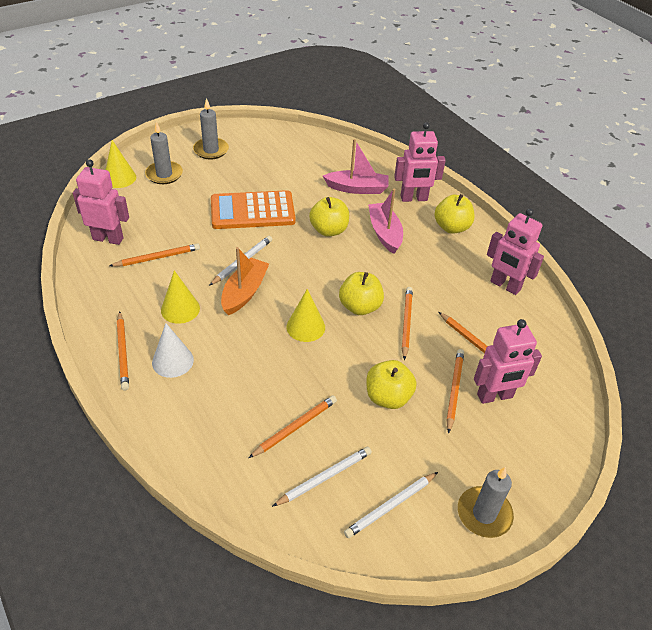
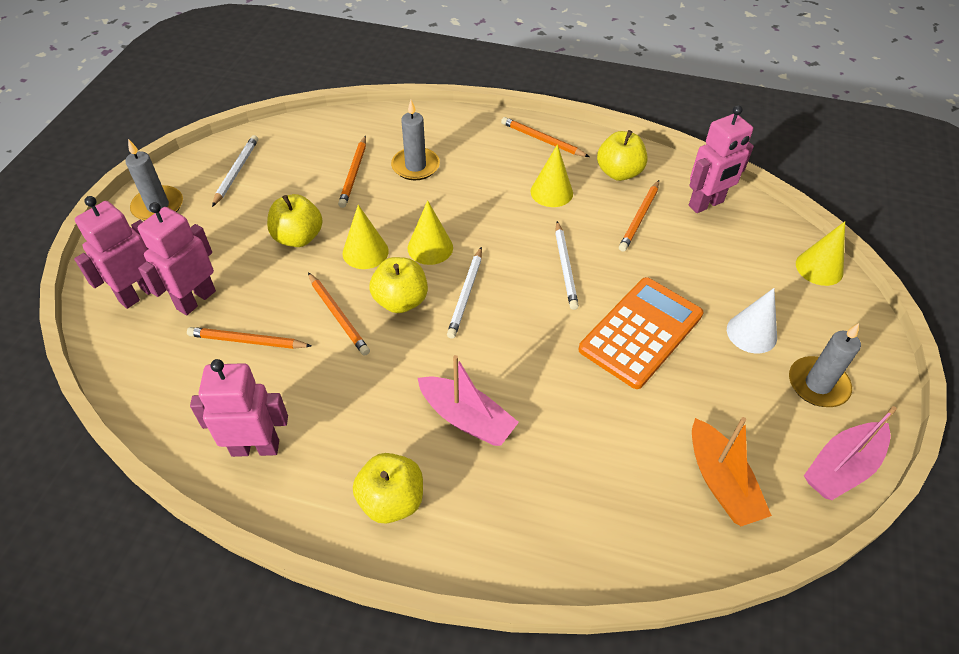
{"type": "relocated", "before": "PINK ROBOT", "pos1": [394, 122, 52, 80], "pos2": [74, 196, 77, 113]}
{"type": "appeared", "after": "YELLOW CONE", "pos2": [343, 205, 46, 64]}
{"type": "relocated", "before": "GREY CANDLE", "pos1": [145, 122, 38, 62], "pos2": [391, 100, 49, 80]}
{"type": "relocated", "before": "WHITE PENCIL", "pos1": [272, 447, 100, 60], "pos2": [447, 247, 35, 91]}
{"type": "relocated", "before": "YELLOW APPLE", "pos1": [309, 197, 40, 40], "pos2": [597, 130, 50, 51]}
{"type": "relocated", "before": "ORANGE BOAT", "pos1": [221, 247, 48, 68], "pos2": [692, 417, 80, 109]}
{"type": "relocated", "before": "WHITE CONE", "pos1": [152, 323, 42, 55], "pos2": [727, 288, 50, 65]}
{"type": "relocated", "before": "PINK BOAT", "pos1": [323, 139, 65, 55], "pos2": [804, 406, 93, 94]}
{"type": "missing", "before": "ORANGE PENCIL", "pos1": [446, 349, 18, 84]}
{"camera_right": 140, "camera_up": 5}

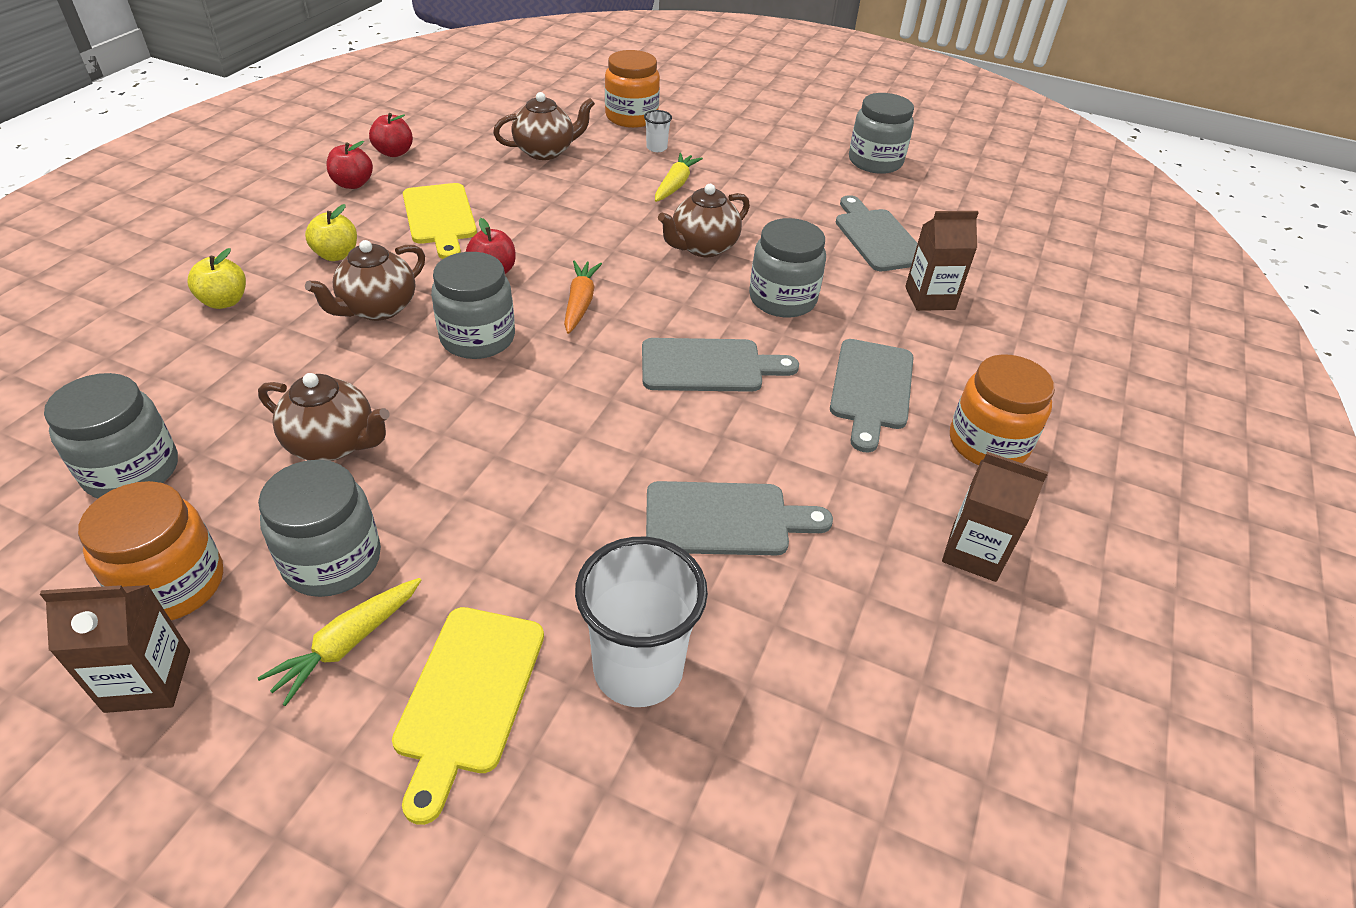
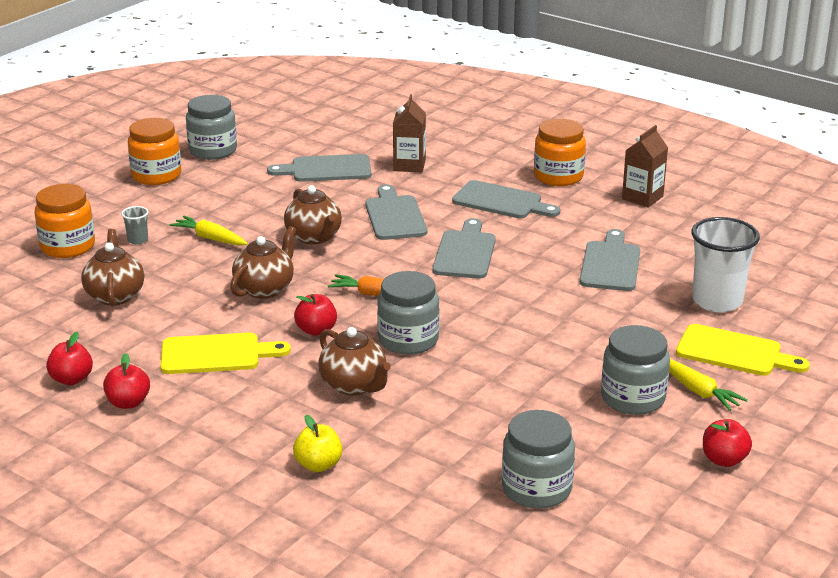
{"type": "colour", "before": "WHITE CUP", "after": "GREY CUP", "pos1": [644, 110, 28, 42], "pos2": [121, 206, 28, 39]}
{"type": "relocated", "before": "ORANGE JAR", "pos1": [78, 481, 145, 139], "pos2": [128, 118, 53, 67]}
{"type": "relocated", "before": "BROWN TEAPOT", "pos1": [258, 373, 132, 88], "pos2": [230, 226, 66, 73]}
{"type": "exchanged", "before": "GREY JAR", "after": "GREY CUTTING BOARD", "pos1": [749, 218, 77, 100], "pos2": [365, 184, 62, 56]}
{"type": "exchanged", "before": "BROWN CARTON", "after": "RED APPLE", "pos1": [40, 585, 150, 128], "pos2": [703, 419, 49, 48]}
{"type": "missing", "before": "YELLOW APPLE", "pos1": [305, 204, 52, 57]}
{"camera_right": -75, "camera_up": -15}

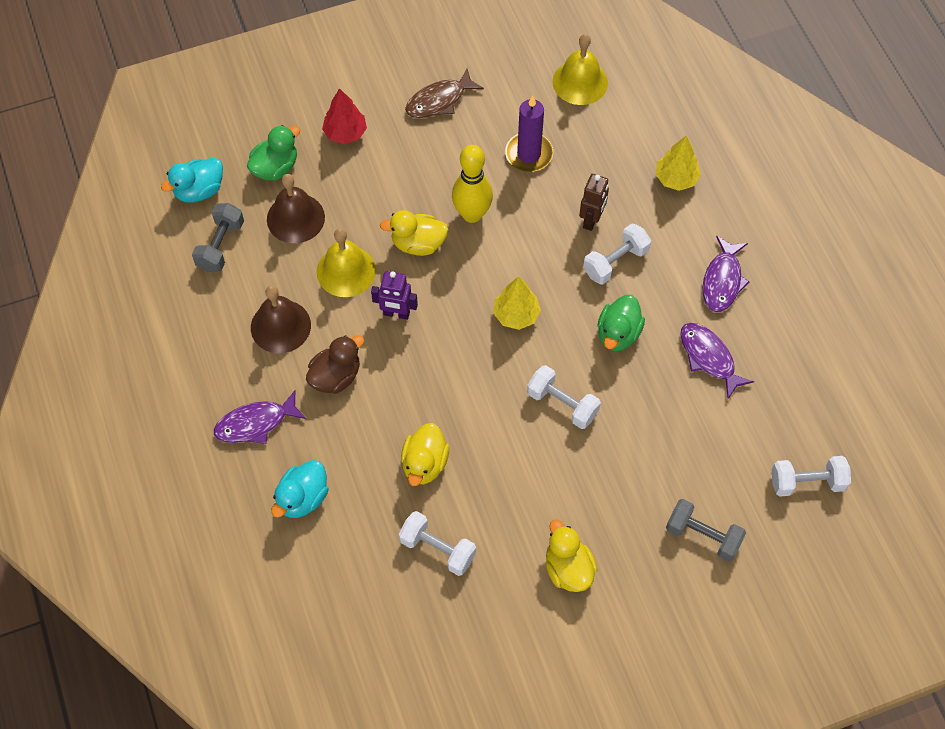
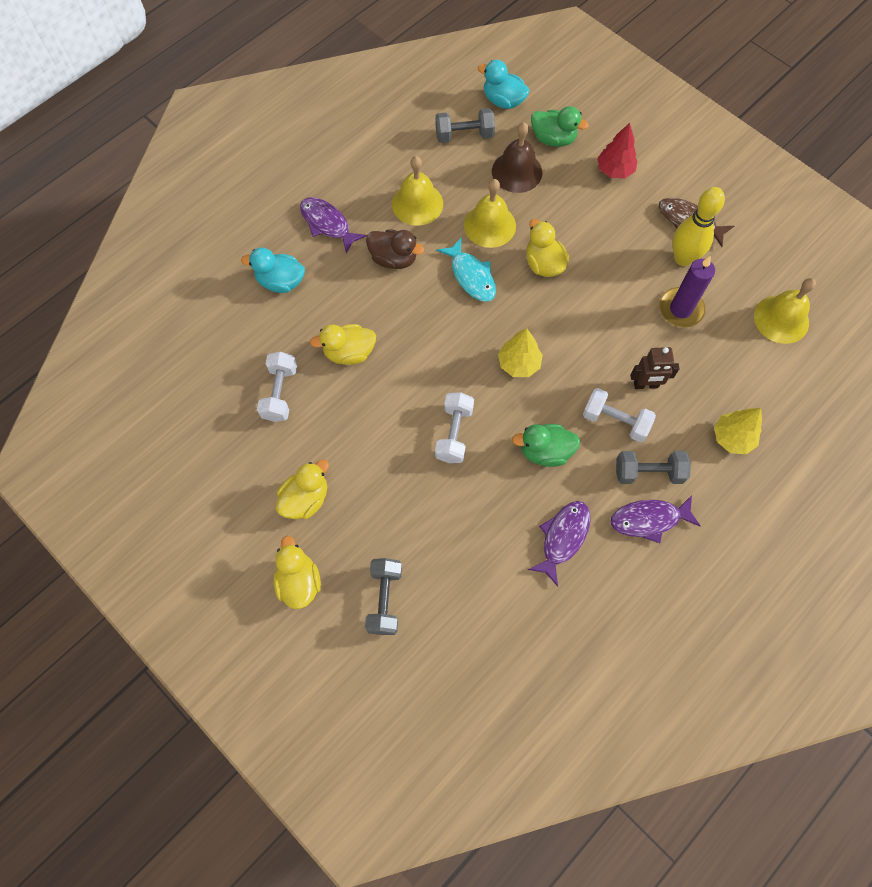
{"type": "appeared", "after": "YELLOW DUCK", "pos2": [273, 536, 48, 73]}
{"type": "colour", "before": "BROWN BELL", "after": "YELLOW BELL", "pos1": [251, 285, 60, 69], "pos2": [392, 156, 51, 70]}
{"type": "exchanged", "before": "PURPLE ROBOT", "after": "TURQUOISE FISH", "pos1": [371, 271, 47, 49], "pos2": [437, 238, 59, 64]}
{"type": "appeared", "after": "GREY DUMBBELL", "pos2": [616, 451, 75, 33]}
{"type": "relocated", "before": "YELLOW BOWLING PIN", "pos1": [452, 145, 41, 78], "pos2": [672, 187, 53, 79]}
{"type": "missing", "before": "WHITE DUMBBELL", "pos1": [772, 456, 79, 41]}
{"camera_right": 65, "camera_up": 5}

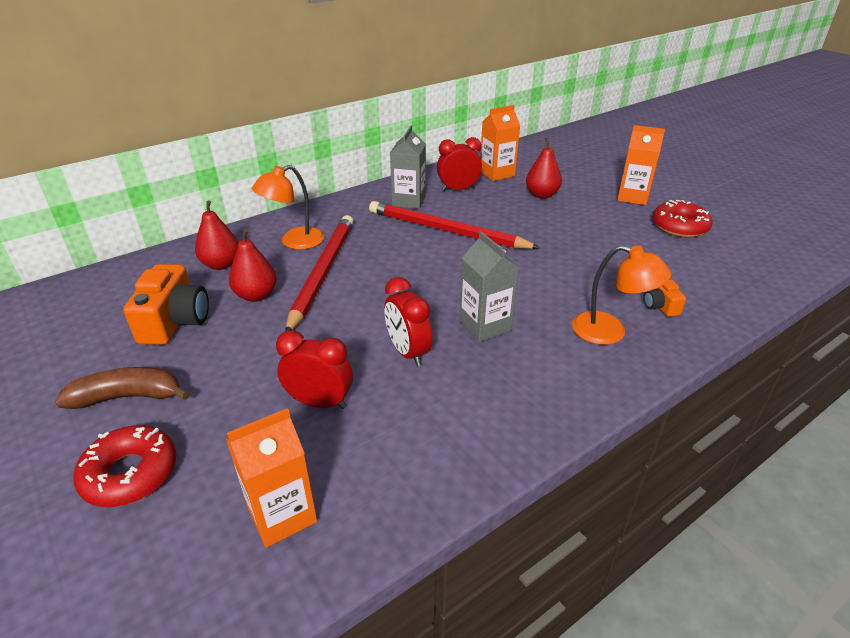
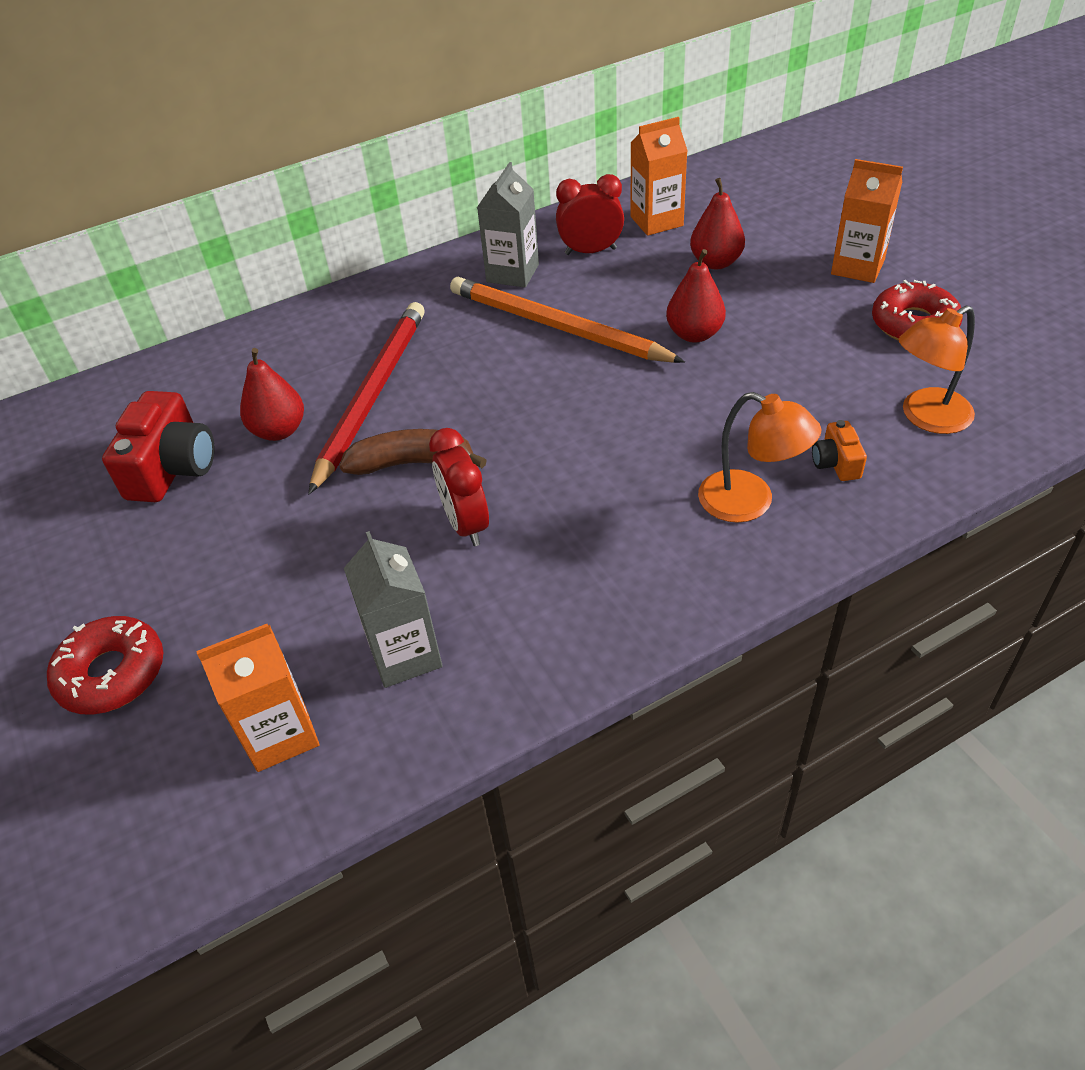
{"type": "colour", "before": "ORANGE CAMERA", "after": "RED CAMERA", "pos1": [123, 264, 86, 81], "pos2": [102, 391, 112, 111]}
{"type": "relocated", "before": "BROWN BANANA", "pos1": [55, 367, 135, 42], "pos2": [339, 429, 148, 46]}
{"type": "relocated", "before": "GREY CARTON", "pos1": [459, 231, 60, 111], "pos2": [344, 531, 99, 157]}
{"type": "colour", "before": "RED PENCIL", "after": "ORANGE PENCIL", "pos1": [369, 201, 171, 48], "pos2": [450, 277, 235, 86]}
{"type": "relocated", "before": "RED PEAR", "pos1": [195, 200, 44, 70], "pos2": [666, 249, 60, 94]}
{"type": "relocated", "before": "ORANGE LAMP", "pos1": [251, 165, 73, 85], "pos2": [898, 305, 77, 129]}
{"type": "missing", "before": "RED CLOCK", "pos1": [276, 330, 77, 79]}
{"camera_right": 10, "camera_up": 10}

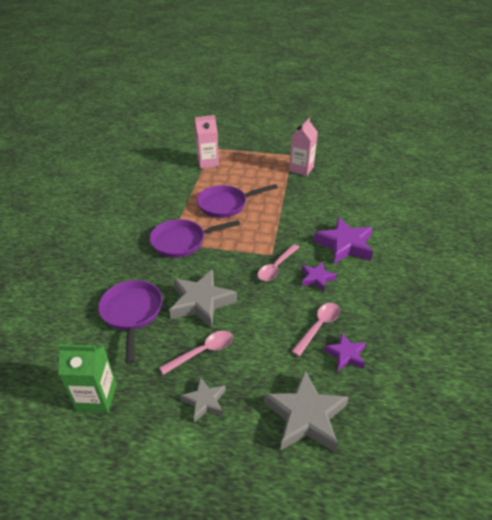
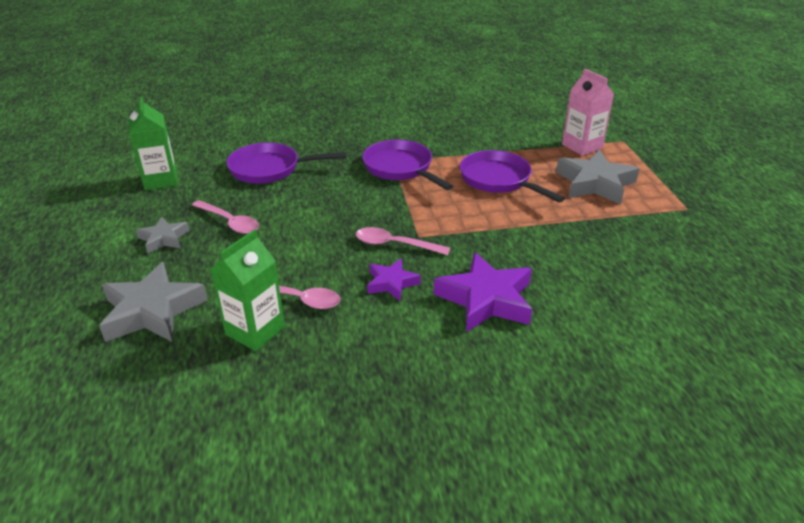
{"type": "exchanged", "before": "PURPLE STAR", "after": "GREEN CARTON", "pos1": [324, 333, 42, 38], "pos2": [210, 229, 75, 122]}
{"type": "spun", "before": "PURPLE PAN", "pos1": [98, 280, 64, 84], "pos2": [227, 142, 120, 42], "turn": -150}
{"type": "relocated", "before": "GREY STAR", "pos1": [169, 269, 68, 60], "pos2": [556, 150, 84, 55]}
{"type": "missing", "before": "PINK CARTON", "pos1": [289, 118, 29, 58]}
{"camera_right": 70, "camera_up": -5}

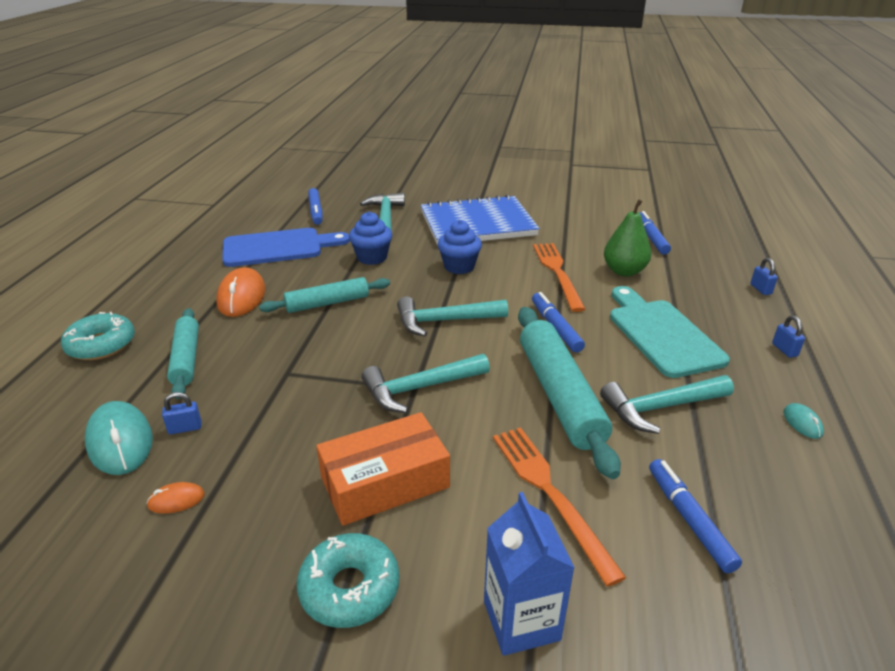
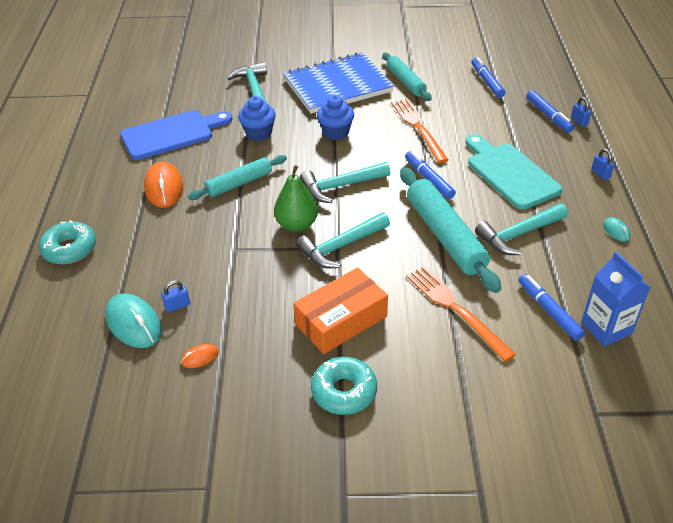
{"type": "relocated", "before": "GREEN PEAR", "pos1": [604, 199, 47, 77], "pos2": [274, 165, 44, 67]}
{"type": "relocated", "before": "TURQUOISE ROLLING PIN", "pos1": [167, 308, 32, 91], "pos2": [382, 53, 50, 48]}
{"type": "relocated", "before": "BLUE MARKER", "pos1": [308, 188, 15, 37], "pos2": [526, 90, 48, 43]}
{"type": "relocated", "before": "BLUE CARTON", "pos1": [484, 492, 91, 164], "pos2": [581, 252, 69, 95]}
{"camera_right": -10, "camera_up": 10}

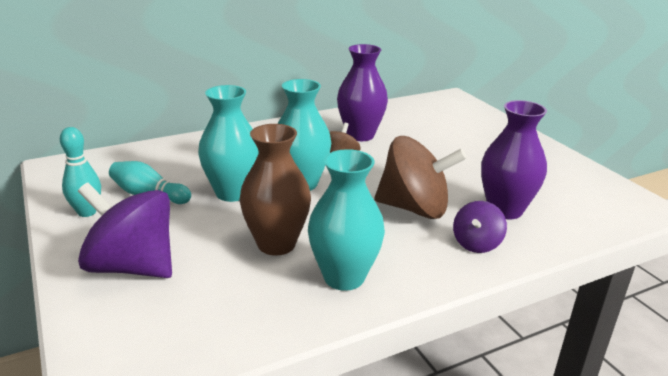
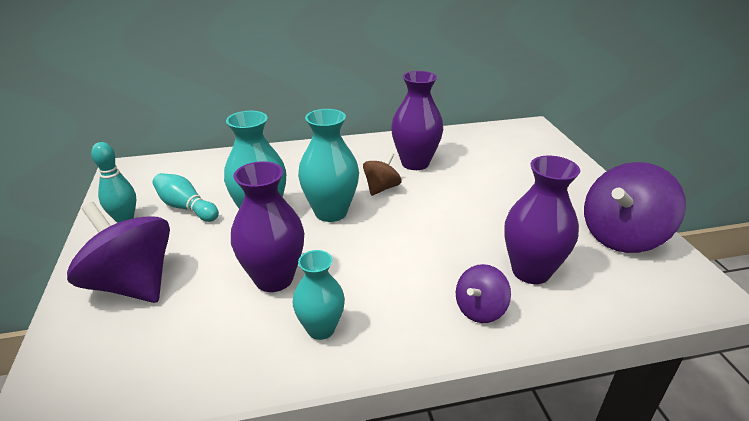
{"type": "colour", "before": "BROWN VASE", "after": "PURPLE VASE", "pos1": [239, 124, 72, 131], "pos2": [231, 161, 73, 131]}
{"type": "size", "before": "TURQUOISE VASE", "pos1": [308, 149, 77, 142], "pos2": [293, 250, 52, 90], "scale": 0.65}
{"type": "appeared", "after": "PURPLE SPINNING TOP", "pos2": [584, 162, 102, 91]}
{"type": "missing", "before": "BROWN SPINNING TOP", "pos1": [374, 136, 93, 83]}
{"camera_right": 15, "camera_up": 5}

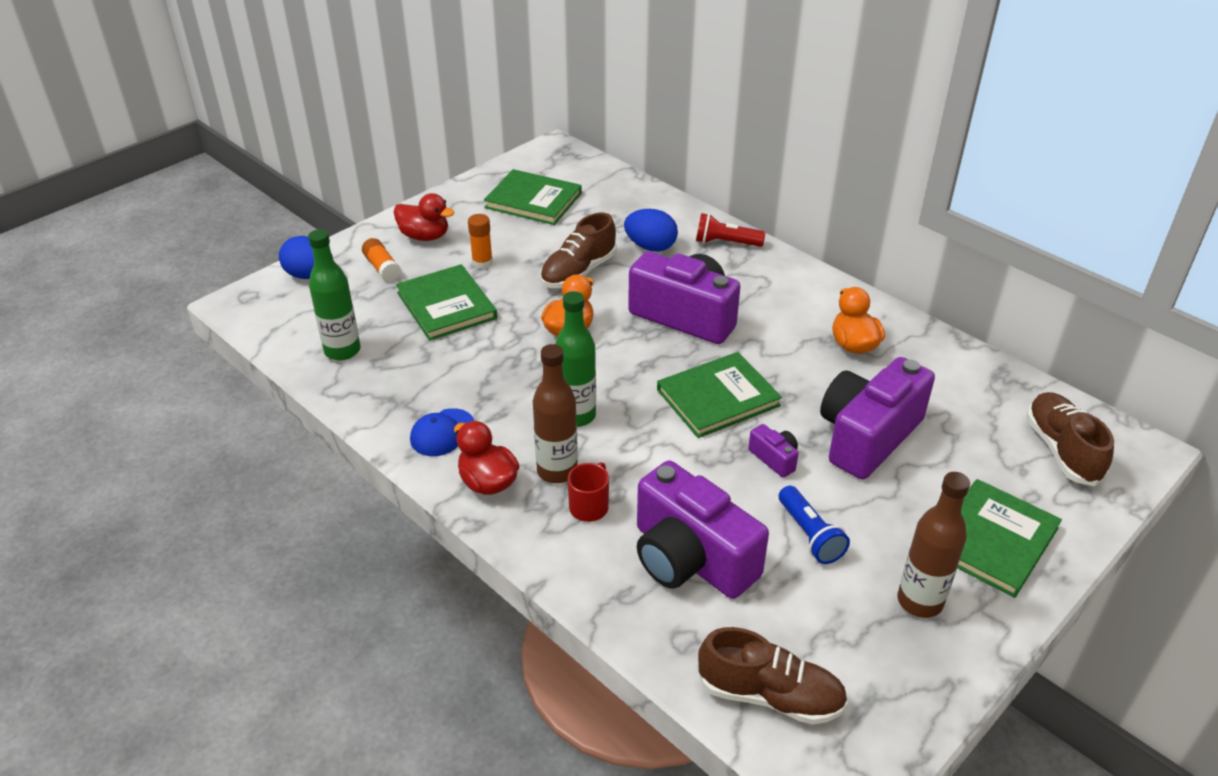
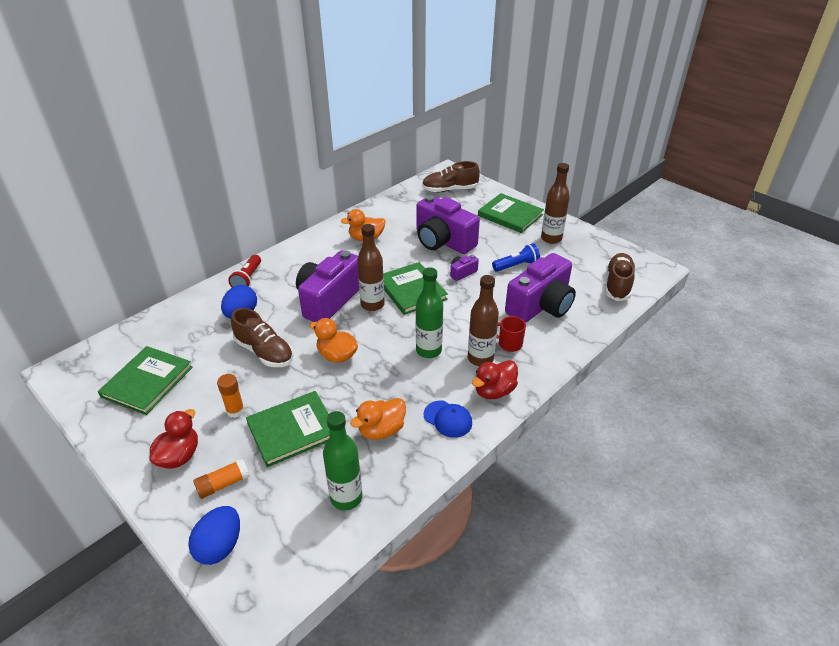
{"type": "appeared", "after": "ORANGE DUCK", "pos2": [350, 398, 56, 42]}
{"type": "appeared", "after": "BROWN BOTTLE", "pos2": [357, 224, 28, 87]}
{"camera_right": -90, "camera_up": 0}

